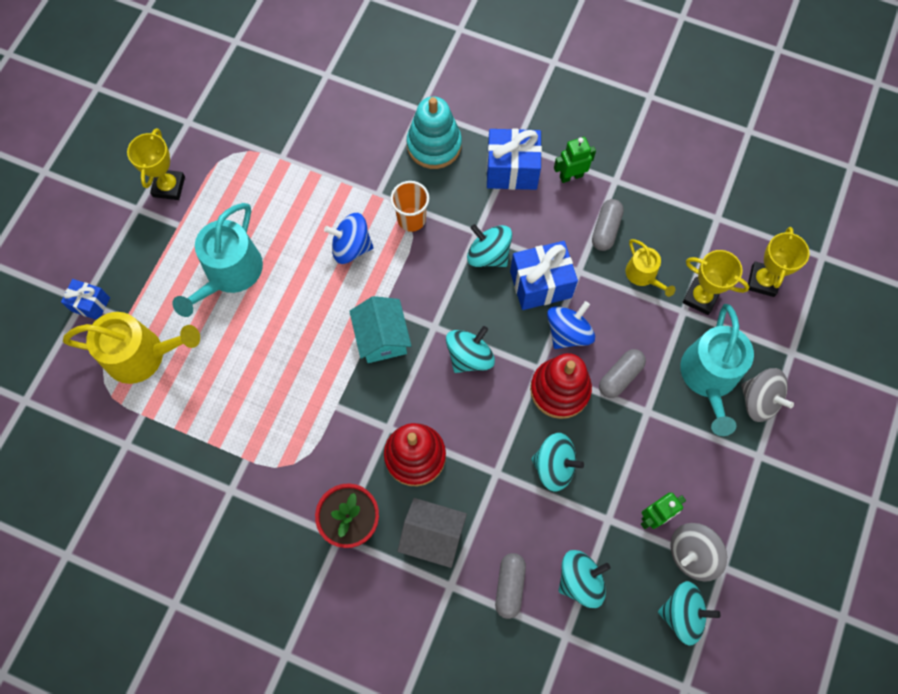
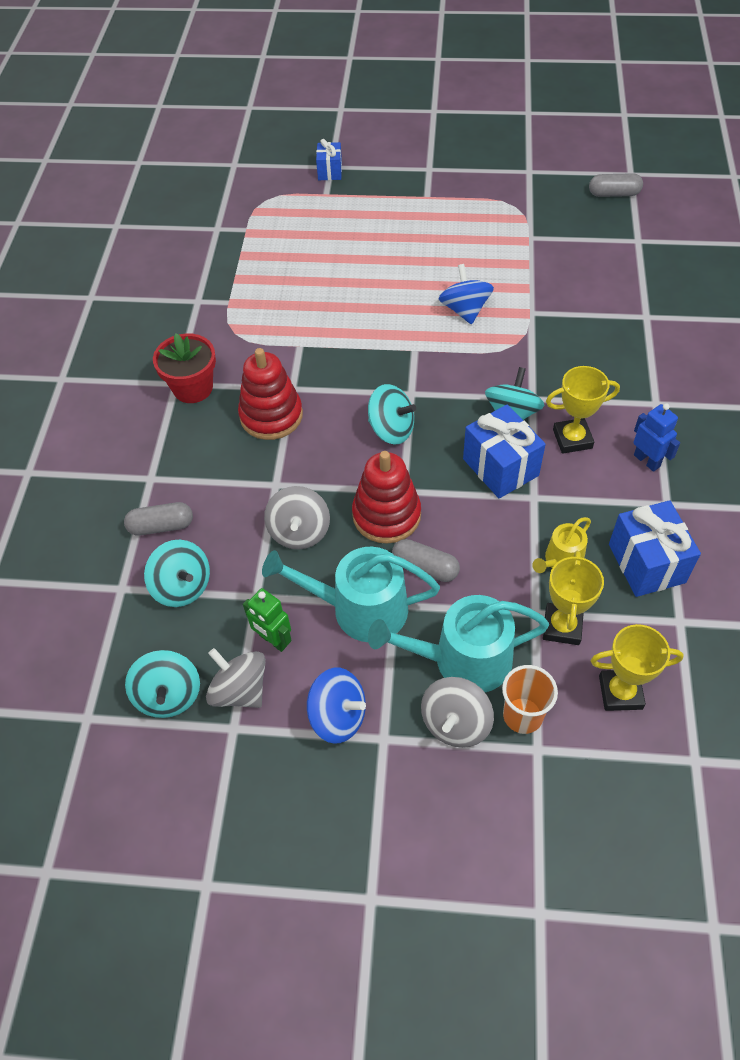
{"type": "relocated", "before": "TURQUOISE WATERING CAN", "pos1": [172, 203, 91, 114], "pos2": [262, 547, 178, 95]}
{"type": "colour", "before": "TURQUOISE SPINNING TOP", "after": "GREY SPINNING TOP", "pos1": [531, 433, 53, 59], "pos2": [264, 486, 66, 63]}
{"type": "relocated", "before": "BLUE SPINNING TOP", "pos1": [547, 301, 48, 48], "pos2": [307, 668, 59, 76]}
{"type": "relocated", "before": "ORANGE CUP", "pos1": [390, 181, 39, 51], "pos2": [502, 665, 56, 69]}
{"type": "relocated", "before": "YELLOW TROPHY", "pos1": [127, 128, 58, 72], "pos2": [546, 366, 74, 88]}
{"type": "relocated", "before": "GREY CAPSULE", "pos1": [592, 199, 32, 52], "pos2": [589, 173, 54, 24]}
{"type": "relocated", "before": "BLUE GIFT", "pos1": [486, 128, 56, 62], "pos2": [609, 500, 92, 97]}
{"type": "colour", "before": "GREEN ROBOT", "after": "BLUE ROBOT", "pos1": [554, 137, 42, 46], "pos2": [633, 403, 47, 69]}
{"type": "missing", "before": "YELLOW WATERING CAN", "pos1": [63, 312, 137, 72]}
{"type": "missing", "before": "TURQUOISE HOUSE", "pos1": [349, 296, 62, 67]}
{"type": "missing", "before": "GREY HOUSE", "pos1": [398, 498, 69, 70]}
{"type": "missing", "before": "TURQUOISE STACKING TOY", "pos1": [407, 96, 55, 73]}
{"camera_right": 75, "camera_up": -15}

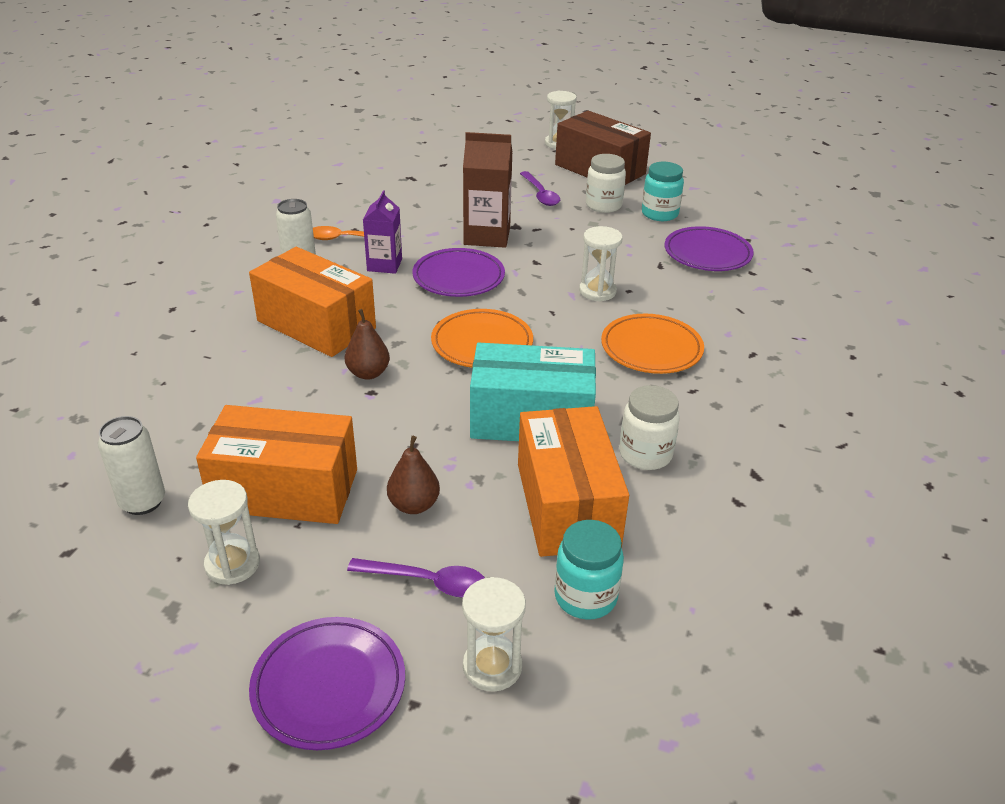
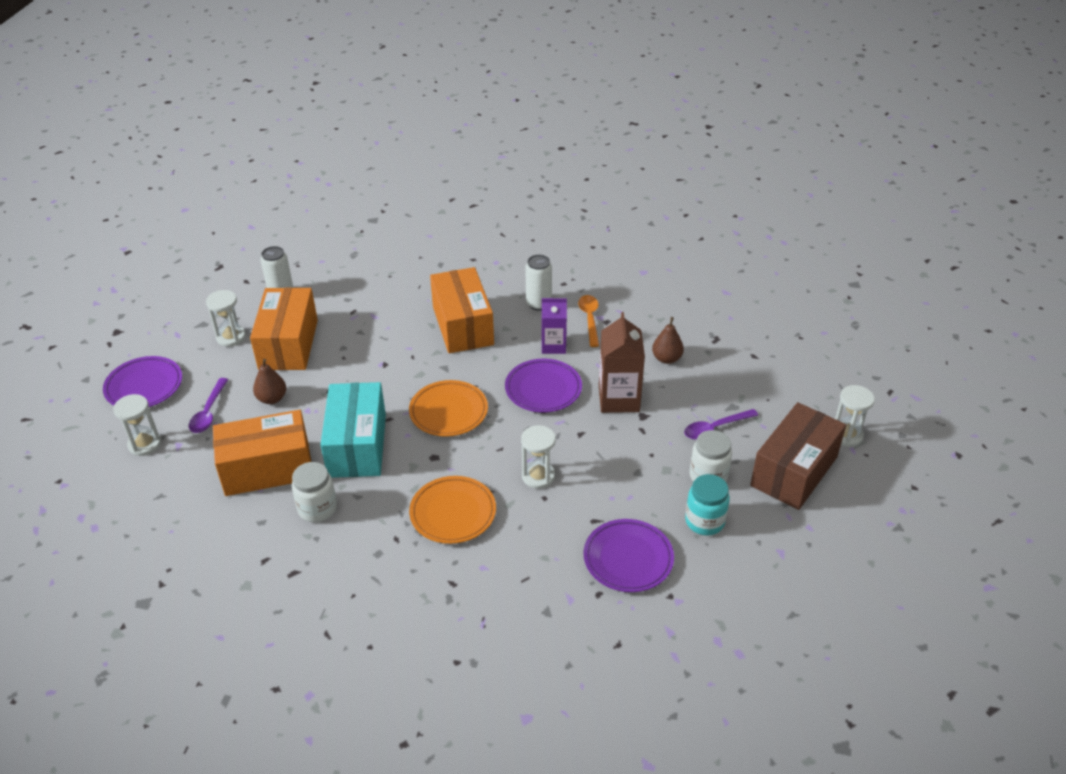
{"type": "spun", "before": "ORANGE BOX", "pos1": [249, 247, 127, 110], "pos2": [430, 267, 64, 86], "turn": -45}
{"type": "relocated", "before": "BROWN PEAR", "pos1": [345, 309, 45, 71], "pos2": [652, 317, 32, 47]}
{"type": "missing", "before": "TURQUOISE JAR", "pos1": [554, 520, 70, 100]}
{"camera_right": 85, "camera_up": 5}

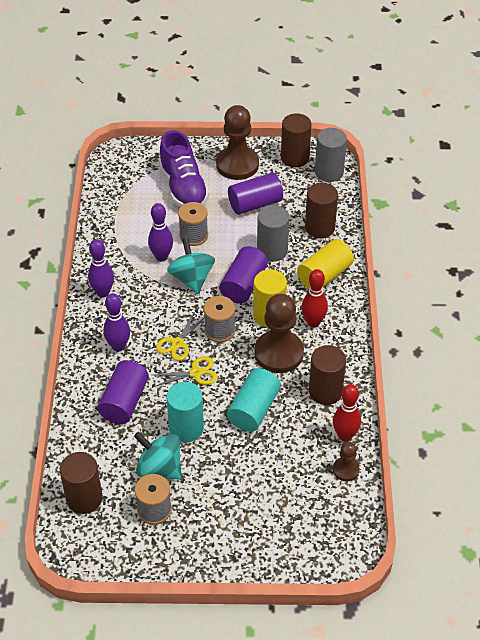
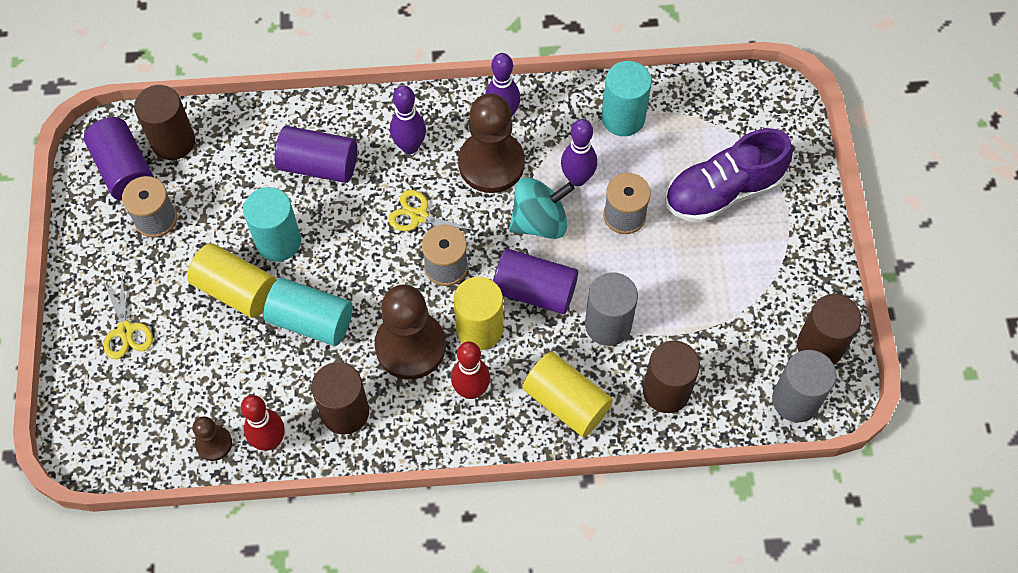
{"type": "relocated", "before": "PURPLE CYLINDER", "pos1": [228, 173, 55, 42], "pos2": [84, 117, 70, 84]}
{"type": "relocated", "before": "YELLOW SCISSORS", "pos1": [153, 356, 65, 31], "pos2": [103, 276, 50, 83]}
{"type": "appeared", "after": "YELLOW CYLINDER", "pos2": [187, 243, 89, 75]}
{"type": "relocated", "before": "BROWN PAWN", "pos1": [216, 105, 43, 75], "pos2": [458, 94, 67, 99]}
{"type": "appeared", "after": "TURQUOISE CYLINDER", "pos2": [602, 61, 50, 75]}
{"type": "missing", "before": "TURQUOISE SPINNING TOP", "pos1": [134, 432, 48, 47]}
{"camera_right": 85, "camera_up": 15}

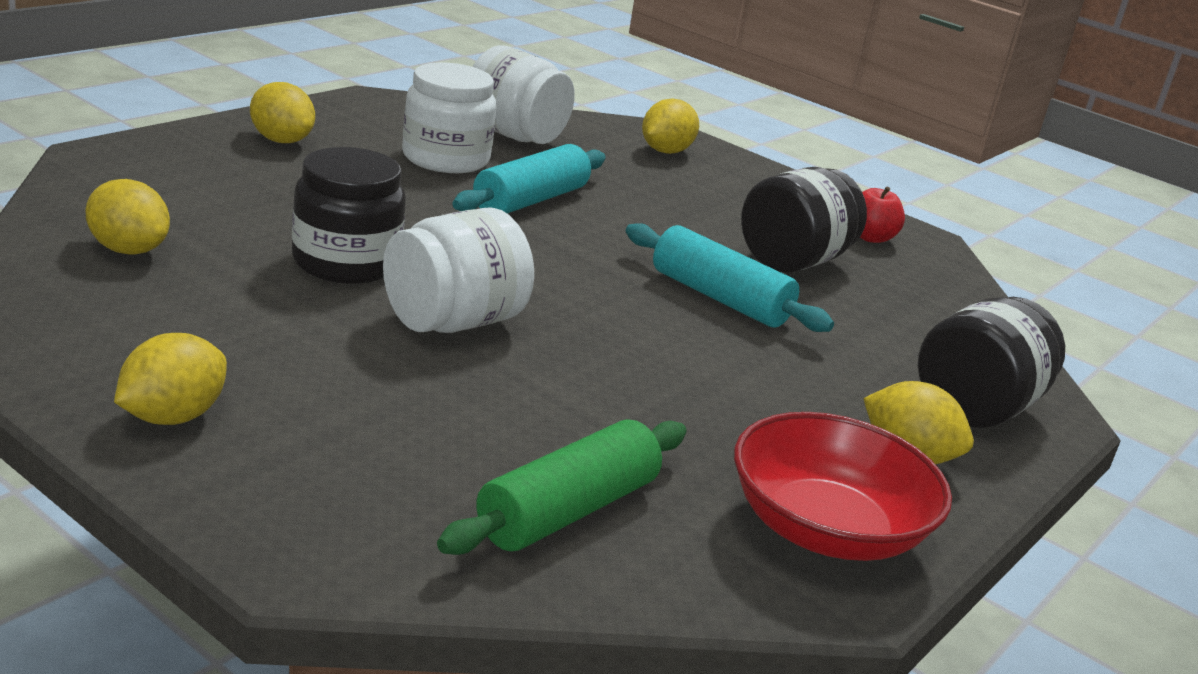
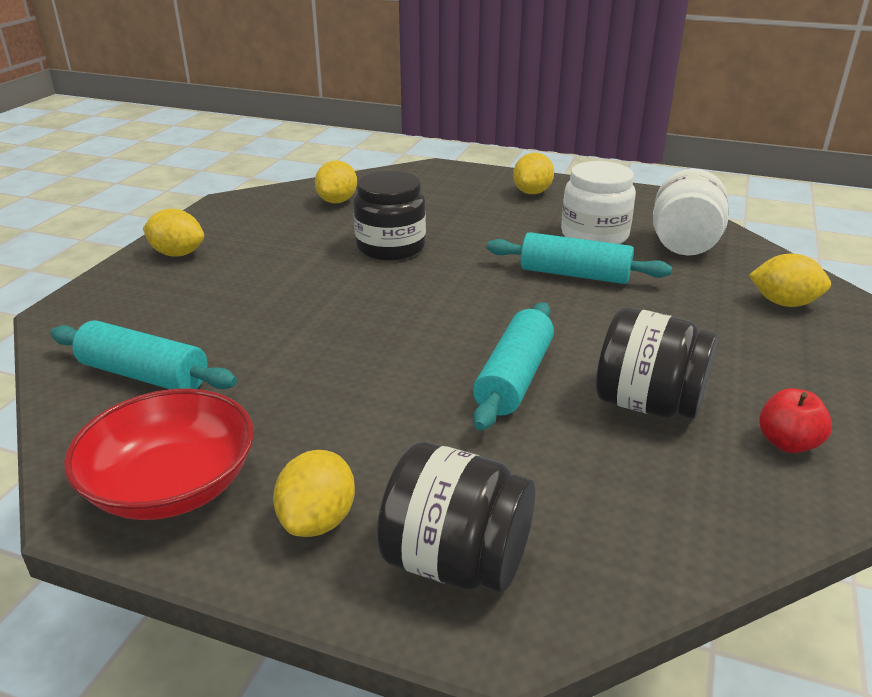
{"type": "colour", "before": "GREEN ROLLING PIN", "after": "TURQUOISE ROLLING PIN", "pos1": [437, 419, 250, 136], "pos2": [50, 320, 187, 69]}
{"type": "missing", "before": "WHITE JAR", "pos1": [383, 207, 151, 126]}
{"camera_right": 75, "camera_up": 5}

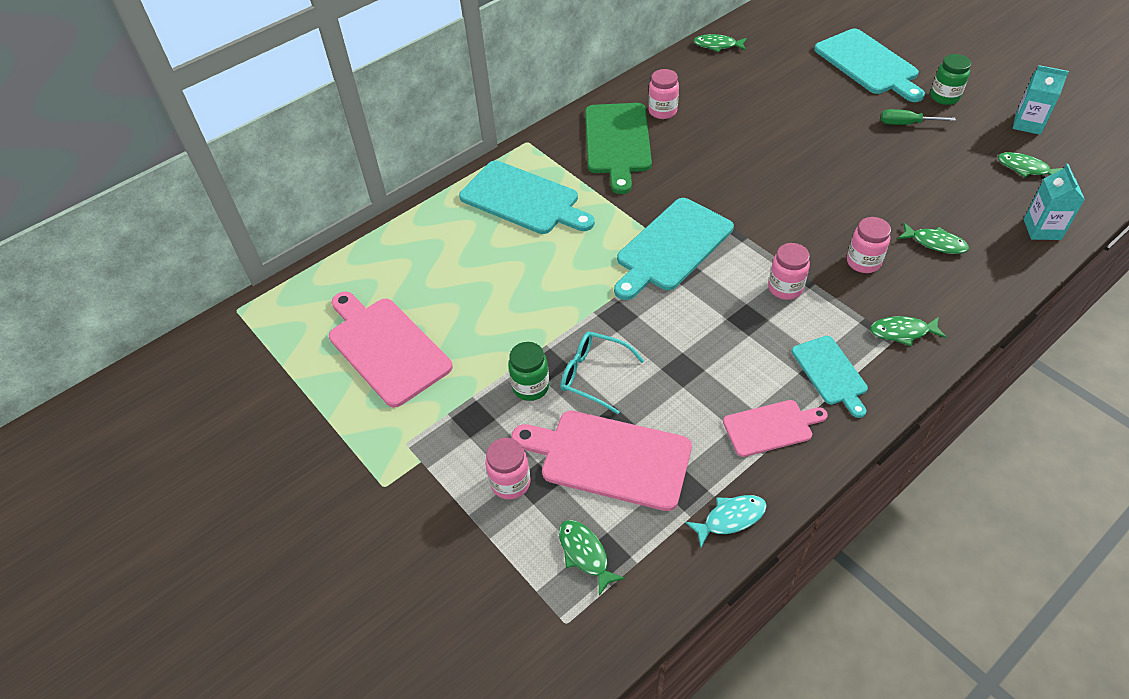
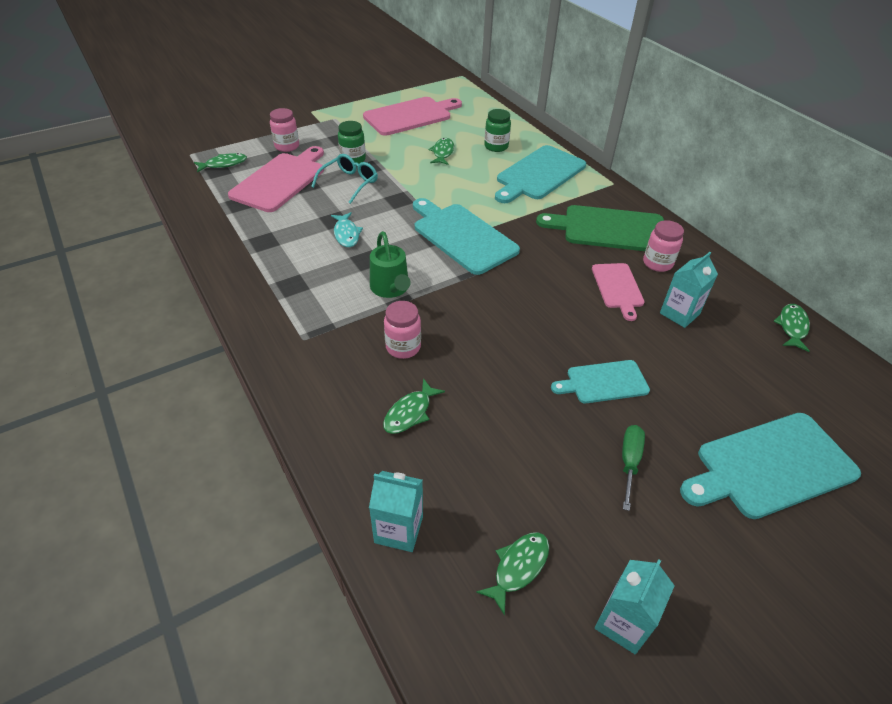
{"type": "relocated", "before": "TURQUOISE FISH", "pos1": [685, 495, 82, 53], "pos2": [331, 212, 32, 35]}
{"type": "exchanged", "before": "PINK JAR", "after": "GREEN WATERING CAN", "pos1": [768, 243, 42, 57], "pos2": [370, 231, 41, 67]}
{"type": "relocated", "before": "GREEN FISH", "pos1": [870, 316, 77, 30], "pos2": [429, 138, 25, 27]}
{"type": "relocated", "before": "GREEN JAR", "pos1": [931, 54, 40, 51], "pos2": [484, 109, 27, 43]}
{"type": "relocated", "before": "TURQUOISE CUTTING BOARD", "pos1": [792, 336, 76, 82], "pos2": [551, 360, 99, 43]}
{"type": "relocated", "before": "PINK CUTTING BOARD", "pos1": [723, 400, 105, 57], "pos2": [592, 263, 53, 58]}
{"type": "appeared", "after": "TURQUOISE CARTON", "pos2": [660, 252, 58, 76]}
{"camera_right": 95, "camera_up": -5}

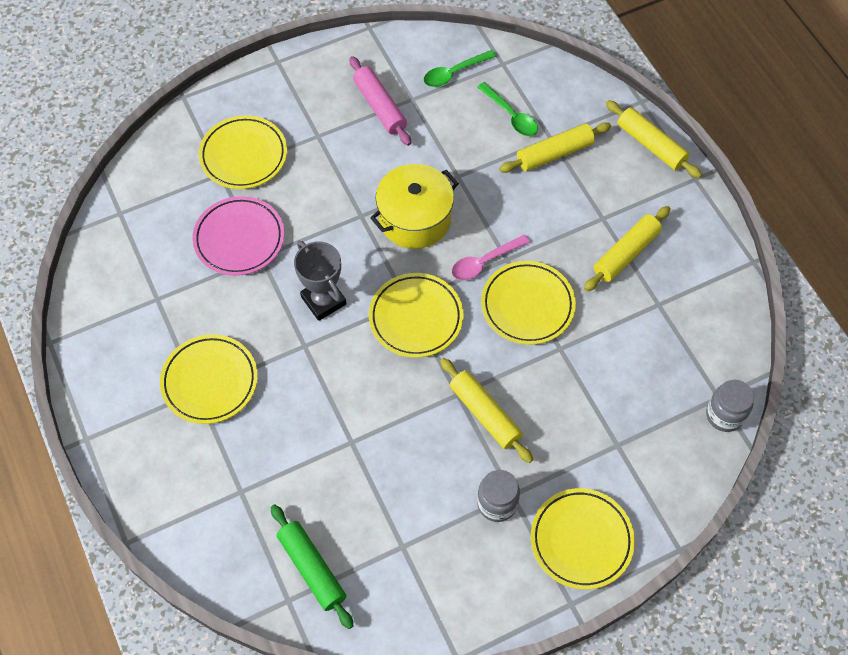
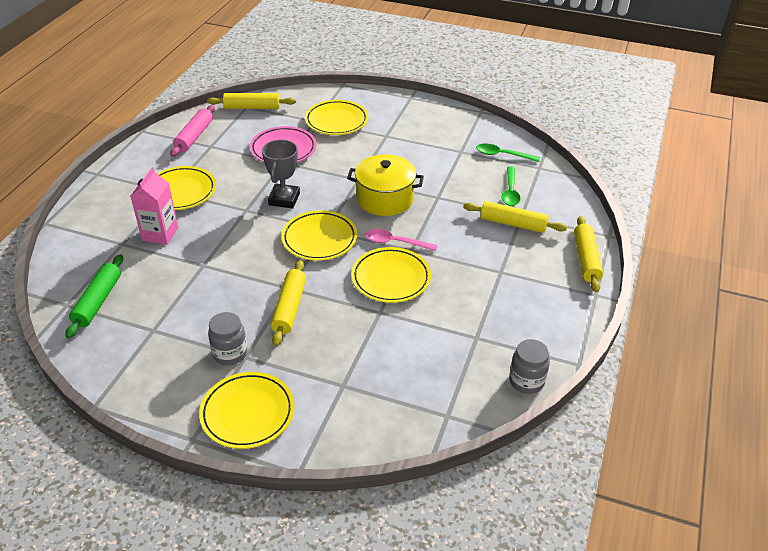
{"type": "appeared", "after": "PINK CARTON", "pos2": [131, 167, 47, 78]}
{"type": "relocated", "before": "PINK ROLLING PIN", "pos1": [349, 56, 62, 90], "pos2": [170, 105, 45, 52]}
{"type": "relocated", "before": "YELLOW ROLLING PIN", "pos1": [584, 206, 87, 85], "pos2": [207, 93, 89, 16]}
{"type": "relocated", "before": "GREY JAR", "pos1": [706, 380, 48, 52], "pos2": [509, 339, 41, 55]}
{"camera_right": 45, "camera_up": -20}

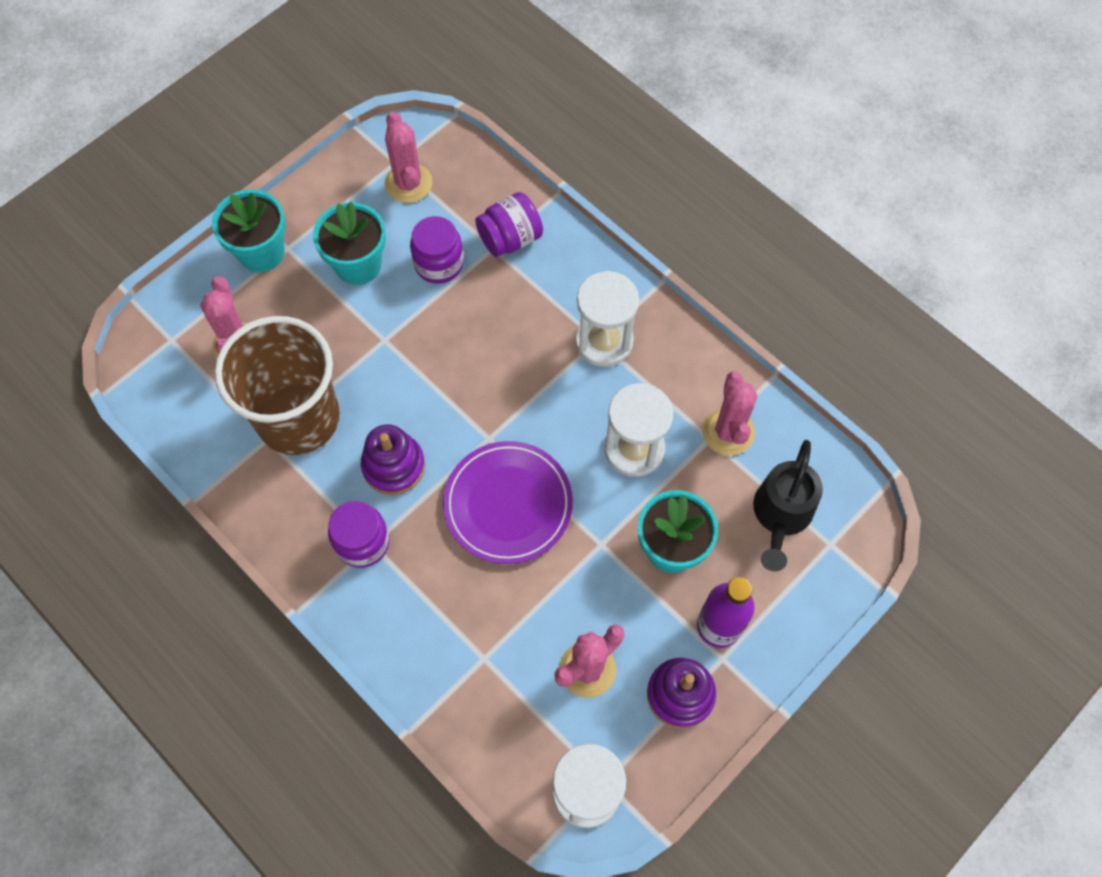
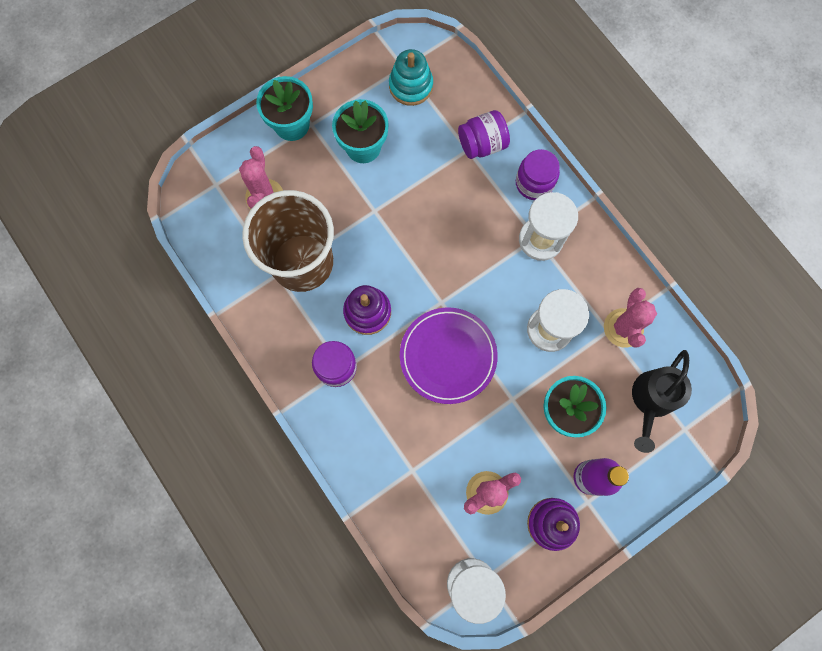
{"type": "exchanged", "before": "PINK CACTUS", "after": "TURQUOISE STACKING TOY", "pos1": [384, 112, 48, 91], "pos2": [389, 49, 44, 57]}
{"type": "relocated", "before": "PURPLE JAR", "pos1": [410, 216, 54, 68], "pos2": [516, 149, 44, 51]}
{"camera_right": 10, "camera_up": 10}

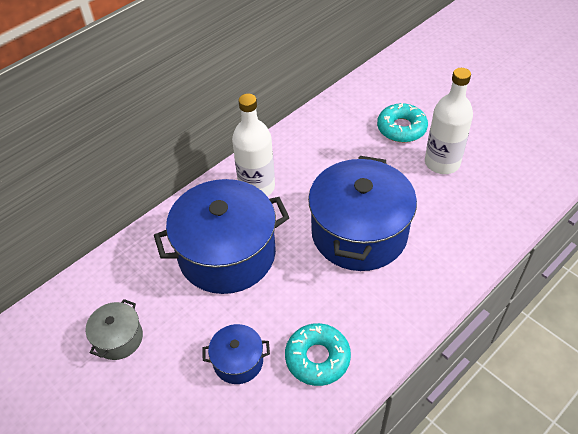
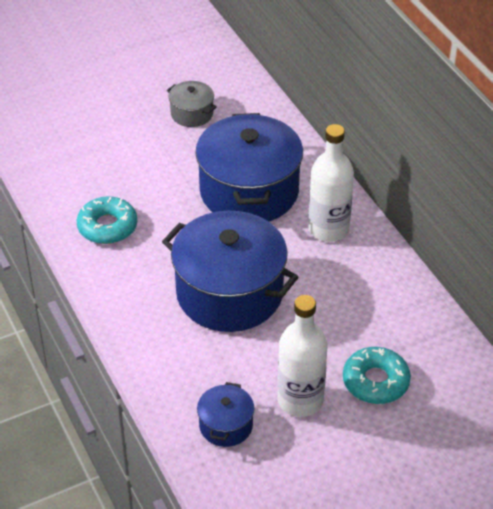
{"type": "relocated", "before": "BLUE POT", "pos1": [203, 324, 67, 60], "pos2": [197, 382, 57, 65]}
{"camera_right": 105, "camera_up": -5}

